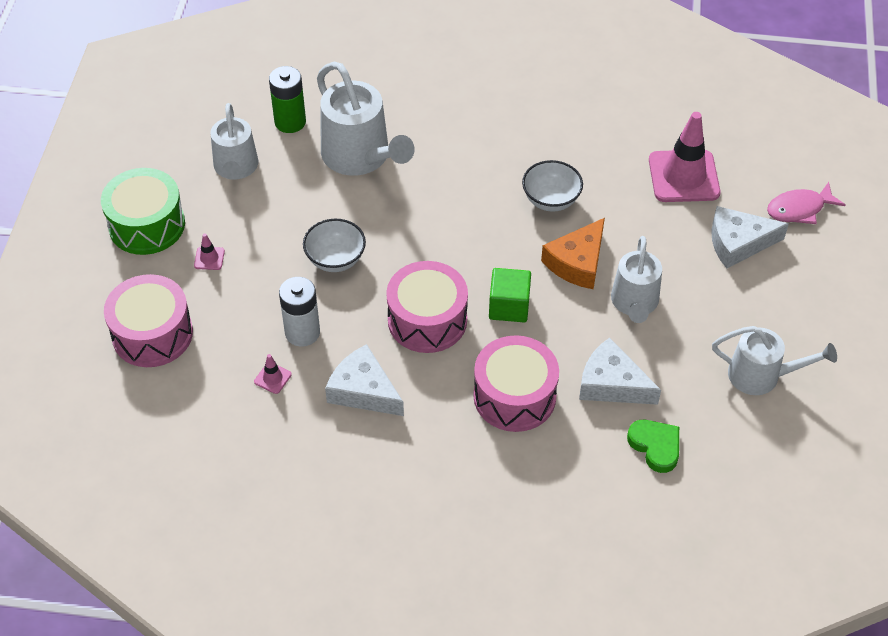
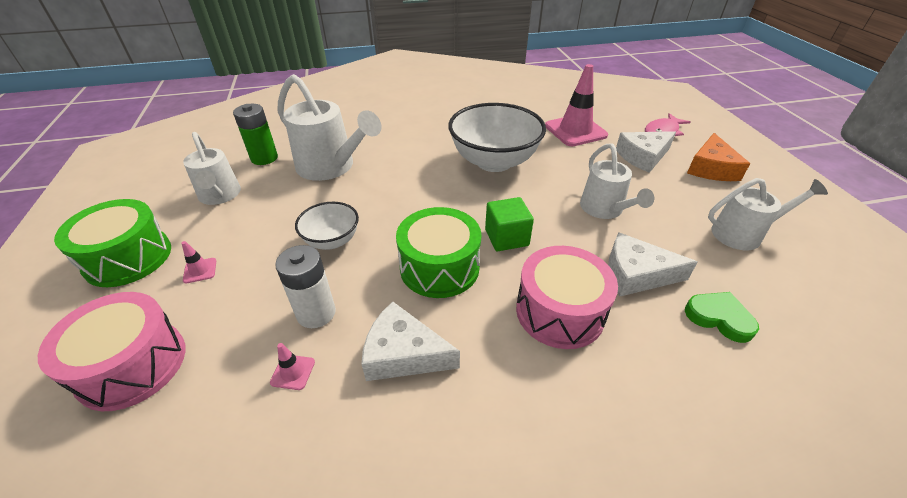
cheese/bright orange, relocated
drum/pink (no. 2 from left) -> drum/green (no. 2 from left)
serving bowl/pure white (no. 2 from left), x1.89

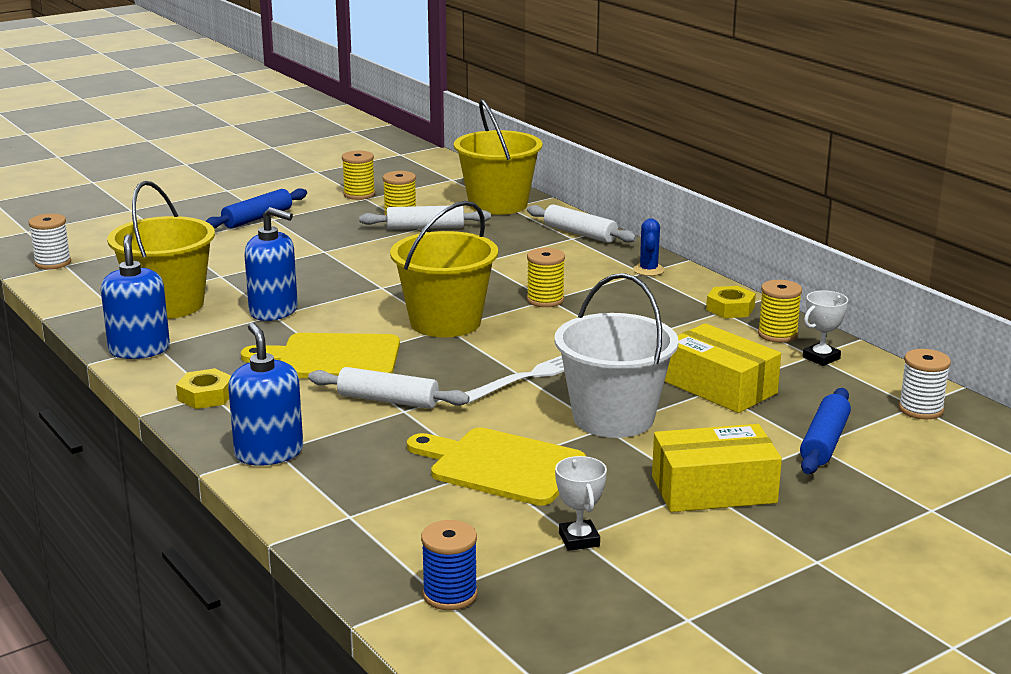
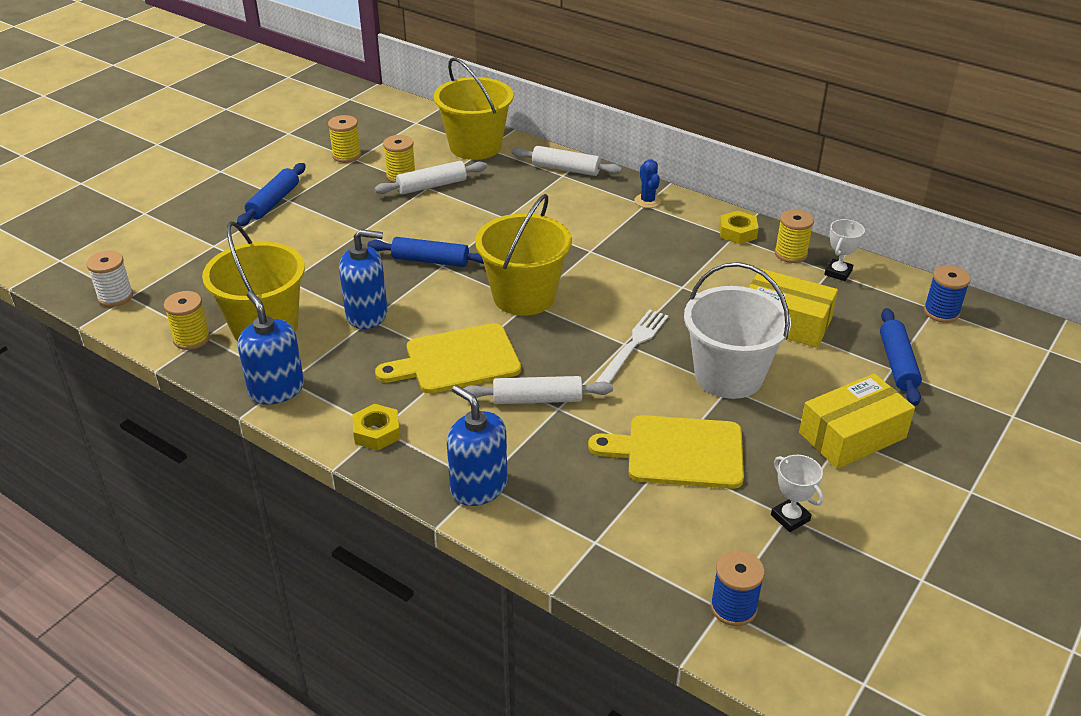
none -> rolling pin/royal blue (no. 2 from left)
spool/golden (no. 3 from left in the first image) -> spool/golden (no. 1 from left), relocated
spool/pure white (no. 2 from left) -> spool/royal blue (no. 2 from left)

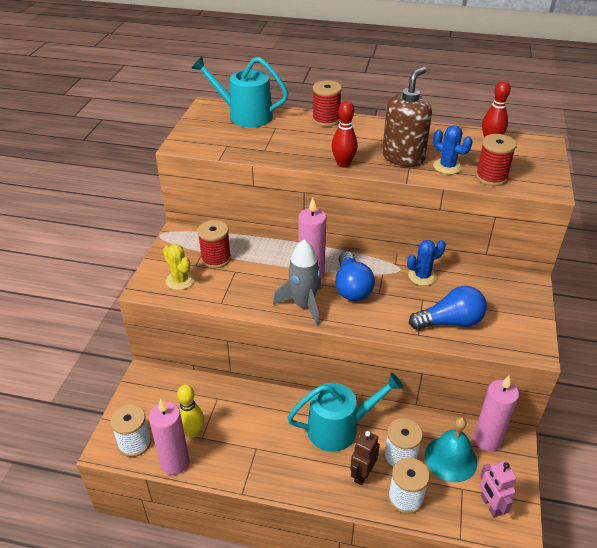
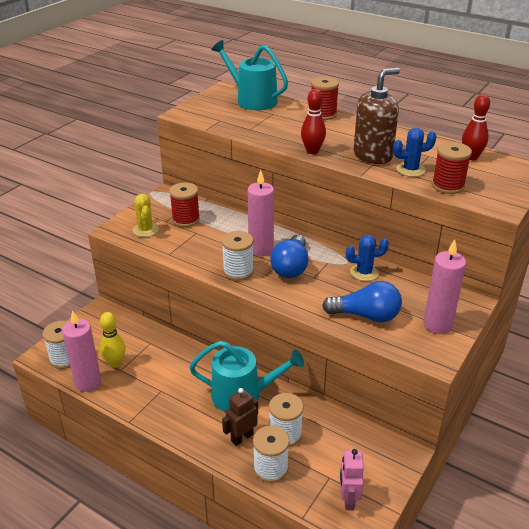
school bell/teal -> none
pillar candle/pink (no. 3 from left), relocated
spaceship/gray -> spool/pure white (no. 2 from left)
cactus/royal blue (no. 2 from left), 75 degrees counterclockwise

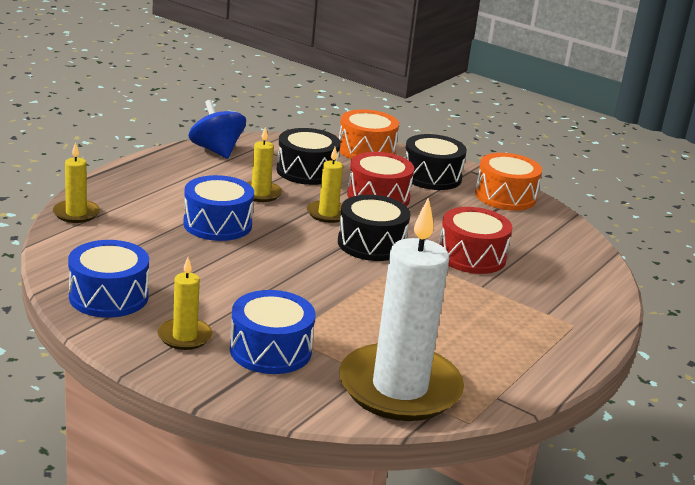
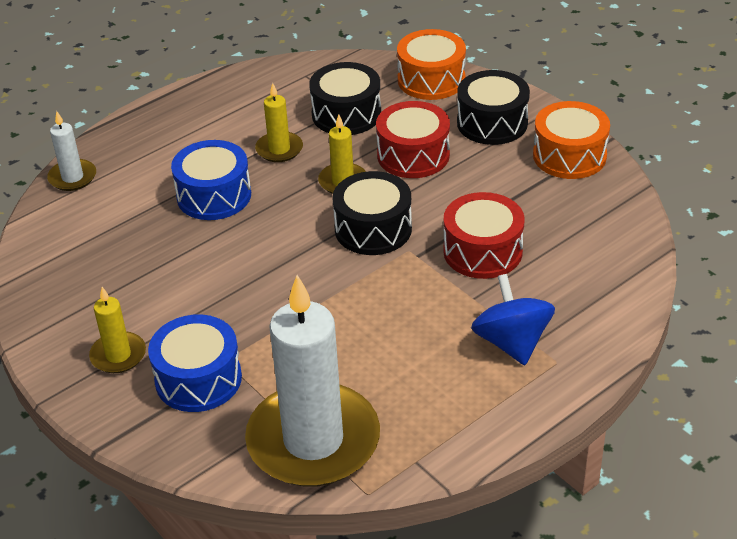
drum/royal blue (no. 1 from left) -> none
spinning top/royal blue, relocated
pillar candle/golden (no. 1 from left) -> pillar candle/pure white (no. 1 from left)

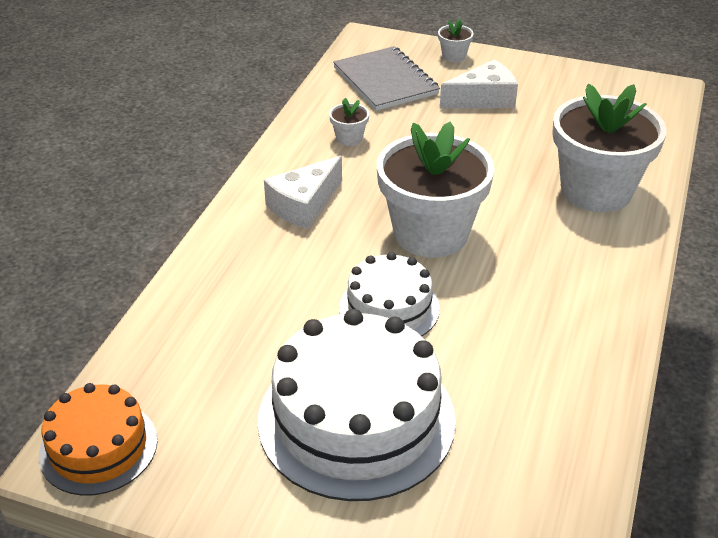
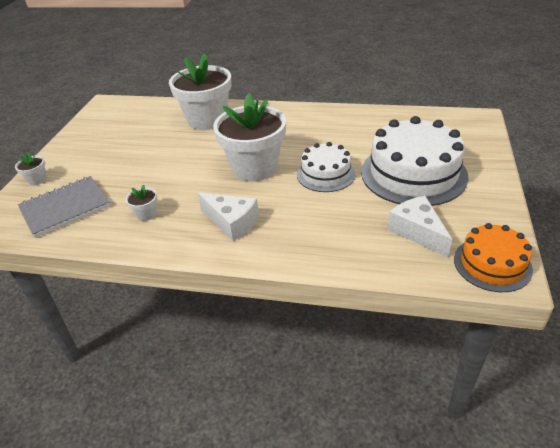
cheese/pure white (no. 2 from left), relocated

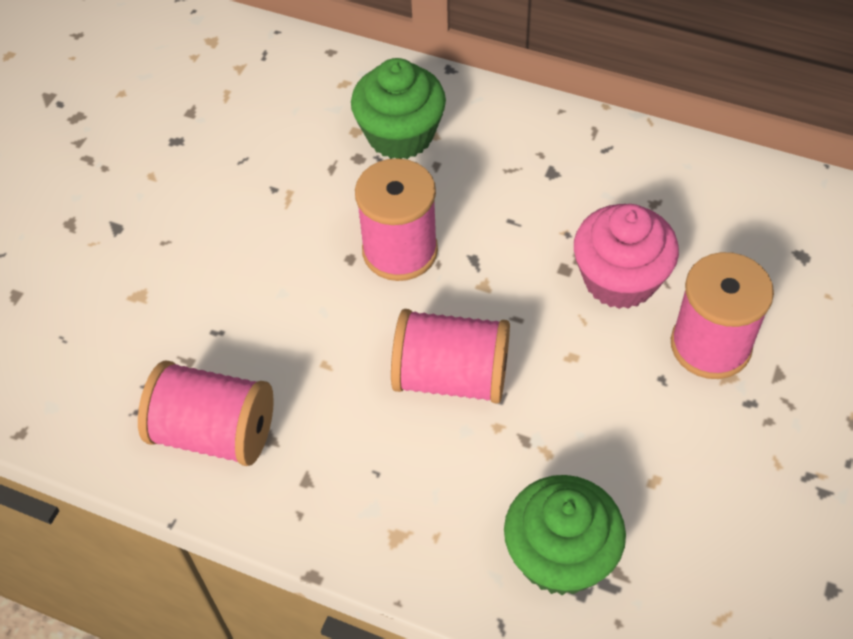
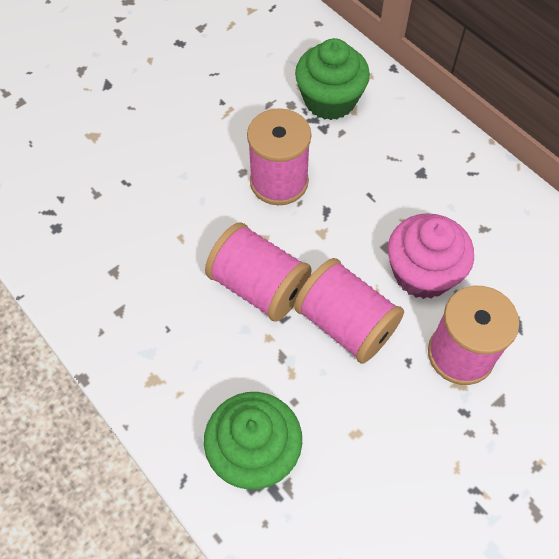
spool/pink (no. 1 from left in the first image) -> spool/pink (no. 3 from left), relocated

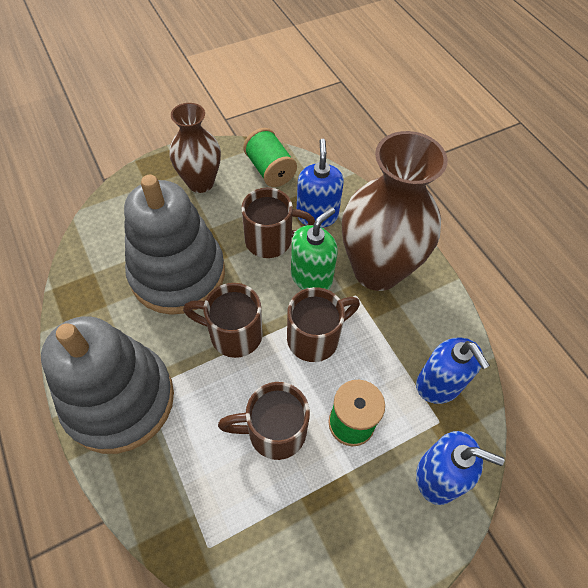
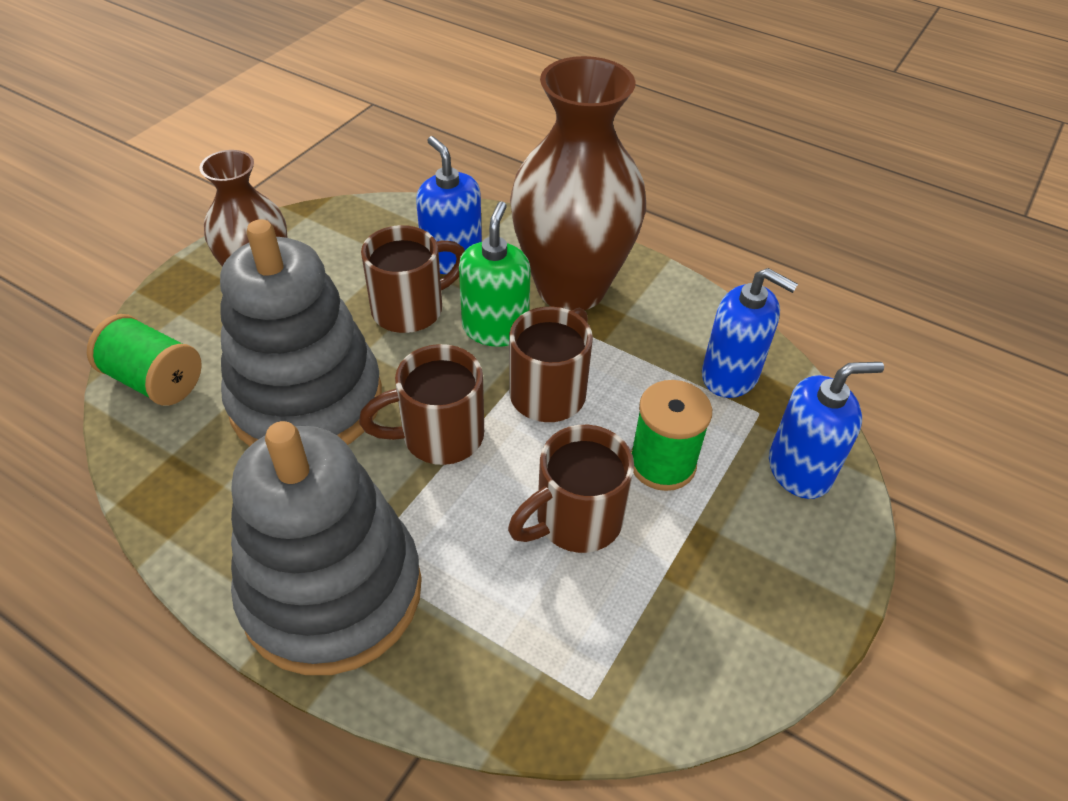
spool/green (no. 1 from left), relocated

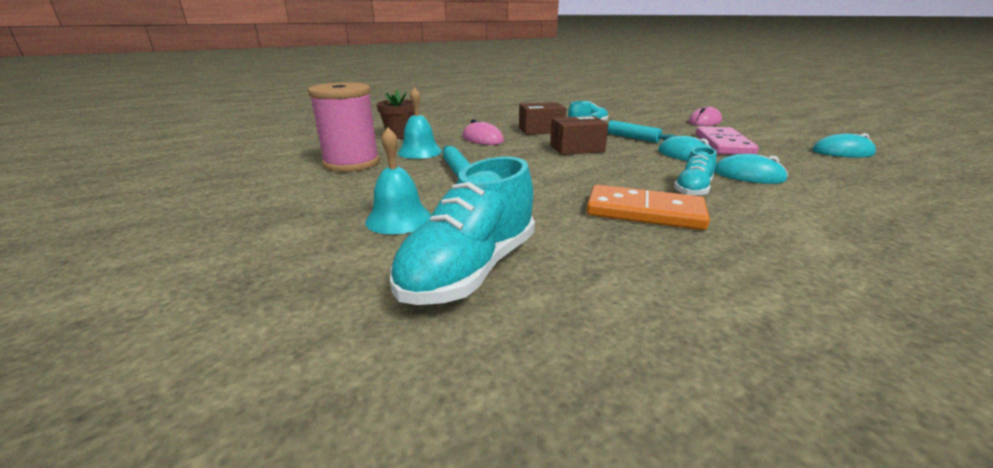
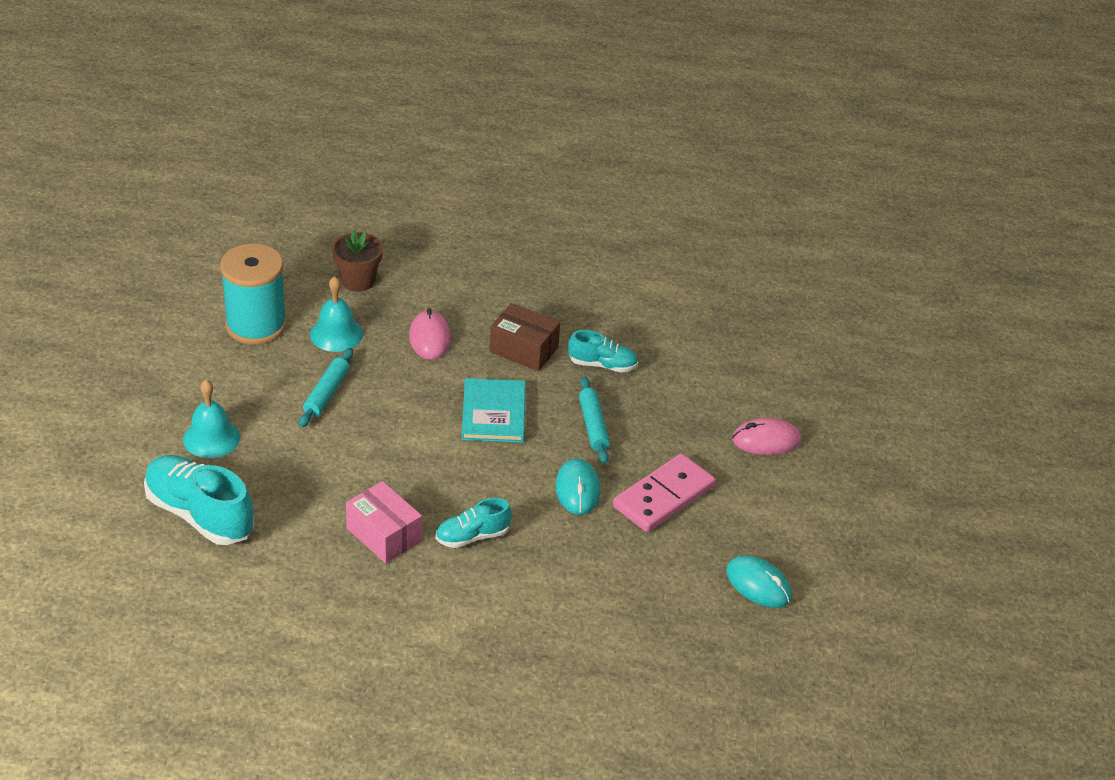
mouse/teal (no. 2 from left) -> none
parcel/dark brown (no. 2 from left) -> hardcover/teal
domino tile/bright orange -> parcel/pink
spool/pink -> spool/teal
sneaker/teal (no. 1 from left), 60 degrees clockwise

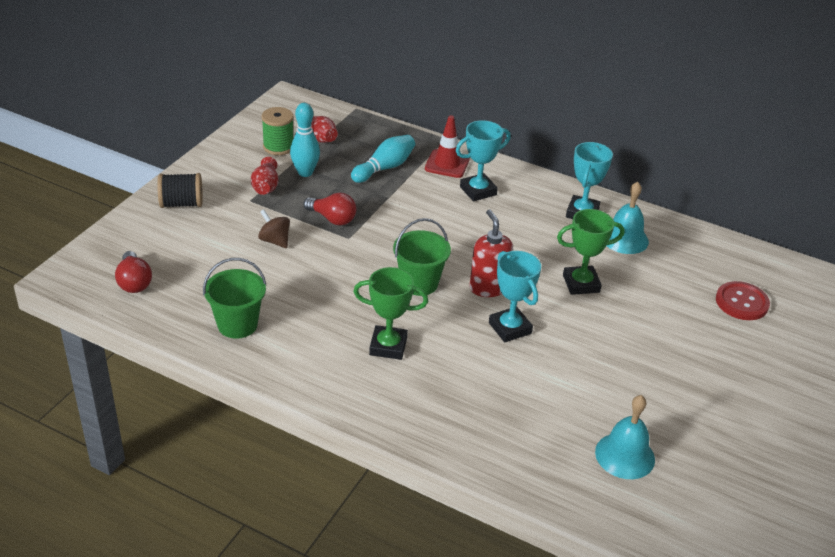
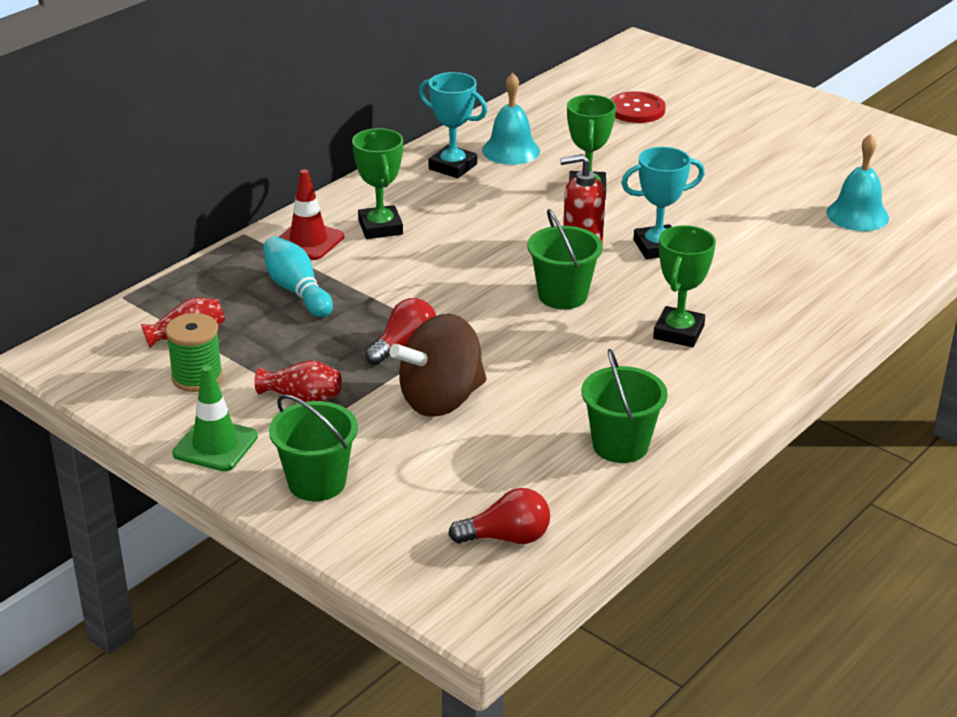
bowling pin/teal (no. 1 from left) -> none
none -> road cone/green
spool/black -> sand bucket/green (no. 1 from left)
trophy/teal (no. 1 from left) -> trophy/green (no. 1 from left)
spinning top/dark brown, x1.94

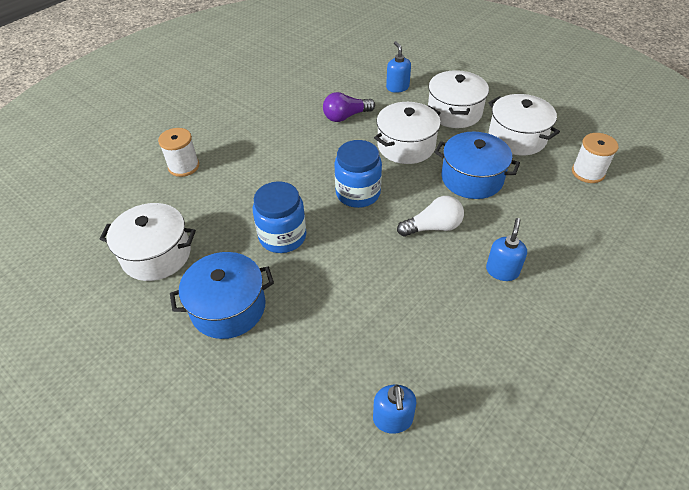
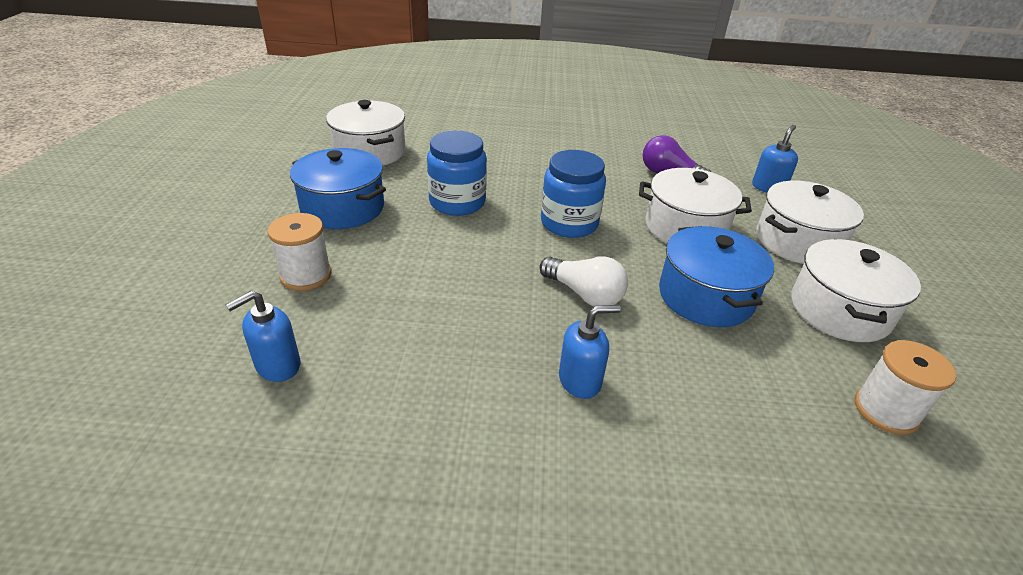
spool/pure white (no. 1 from left), relocated

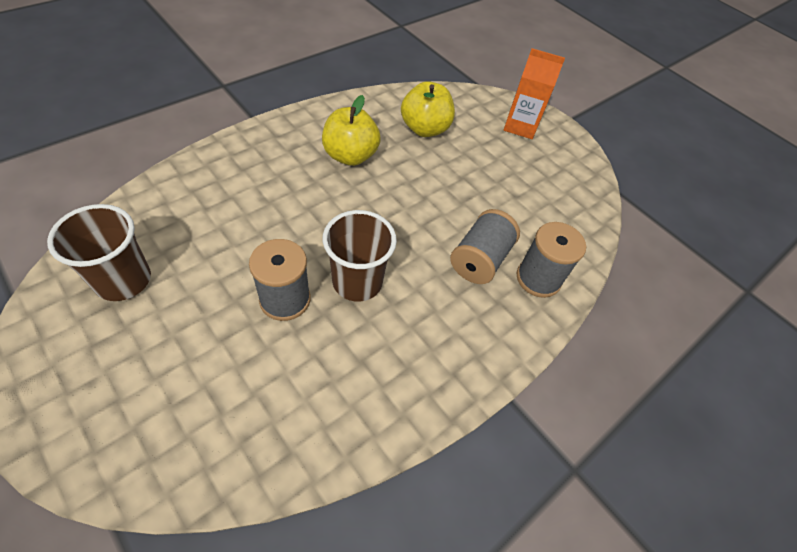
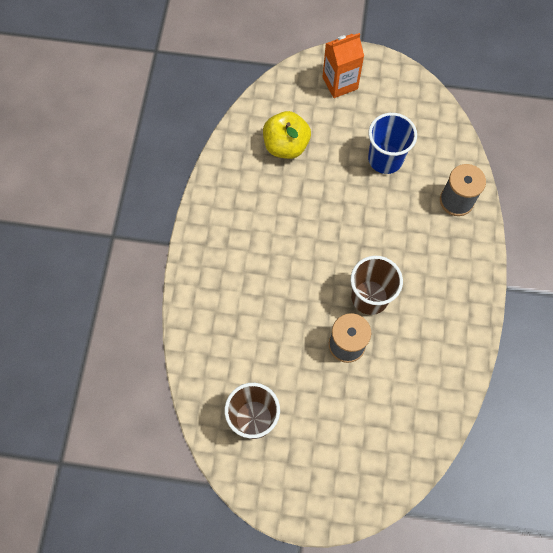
apple fruit/golden (no. 1 from left) -> none
spool/gray (no. 2 from left) -> none
none -> cup/royal blue

